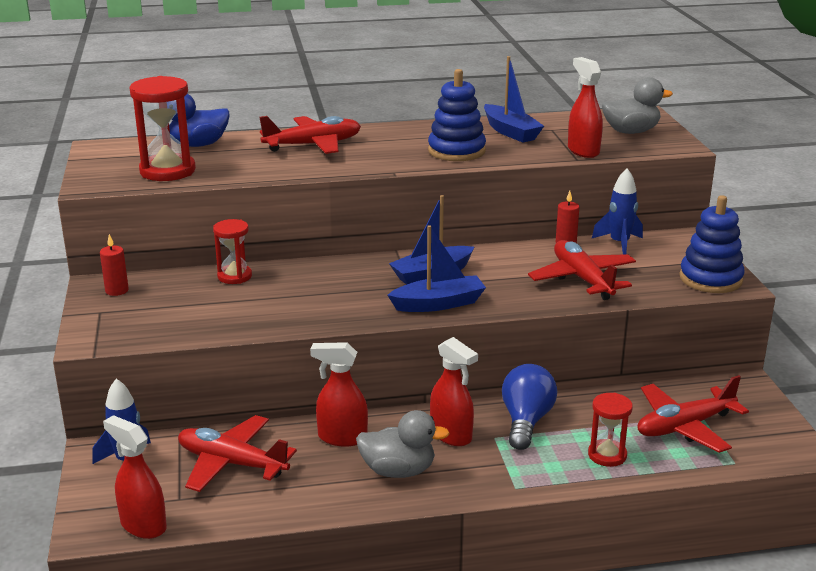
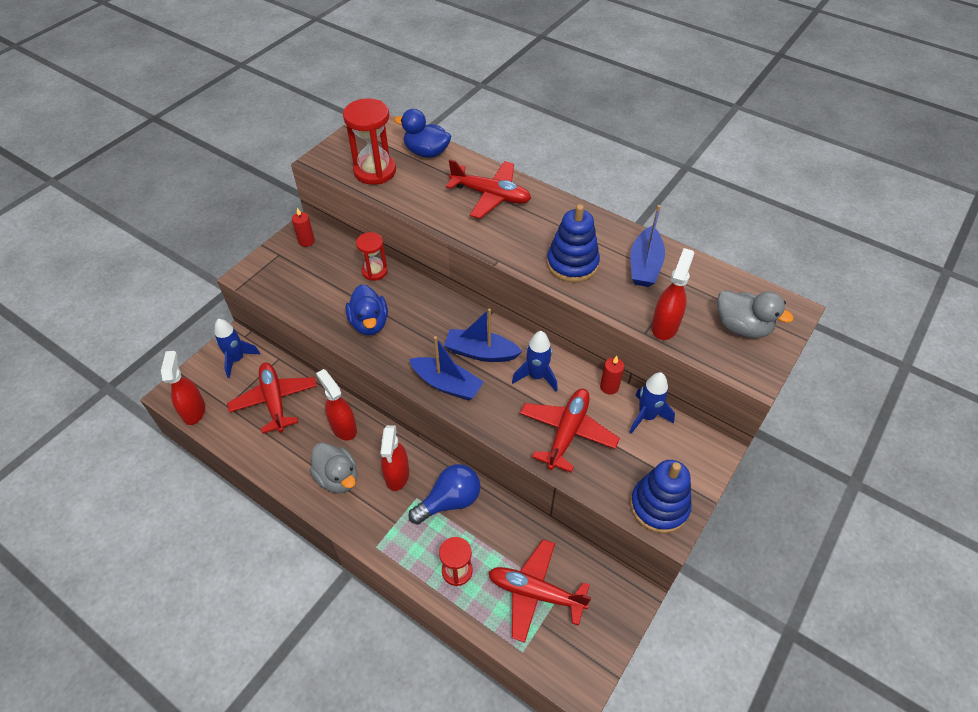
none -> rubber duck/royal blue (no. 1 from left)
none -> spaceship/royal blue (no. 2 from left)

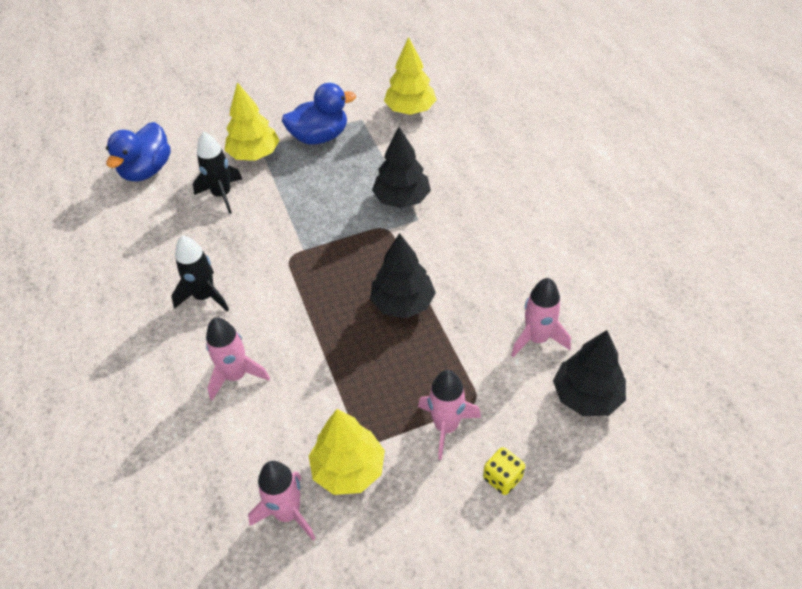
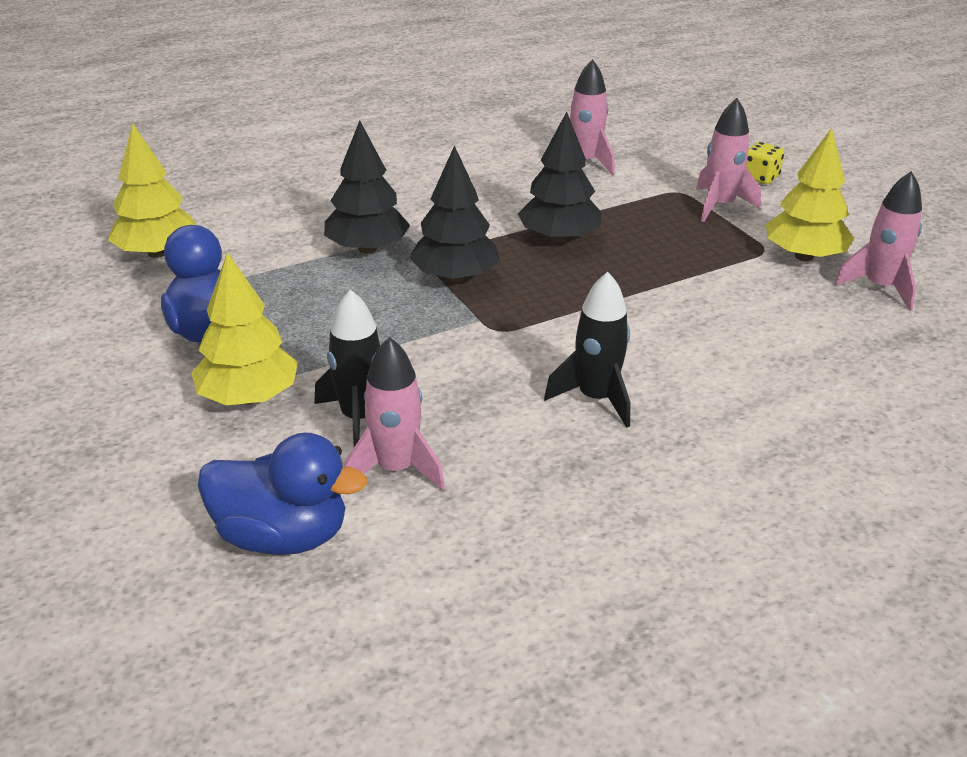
spaceship/pink (no. 1 from left), relocated
tree/black (no. 3 from left in the first image) -> tree/black (no. 2 from left), relocated

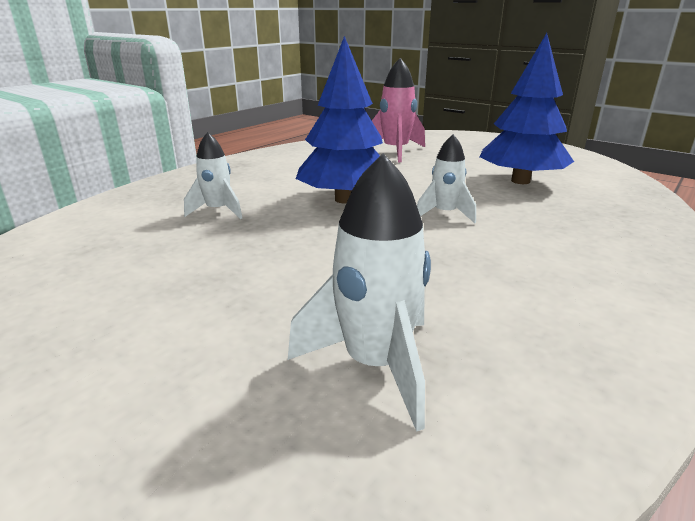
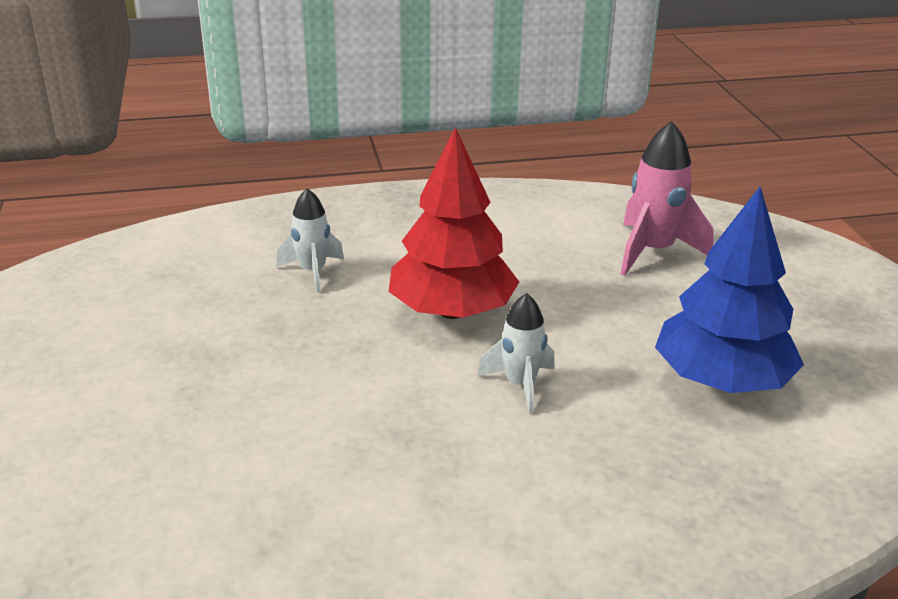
spaceship/pure white (no. 2 from left) -> none
tree/royal blue (no. 1 from left) -> tree/scarlet

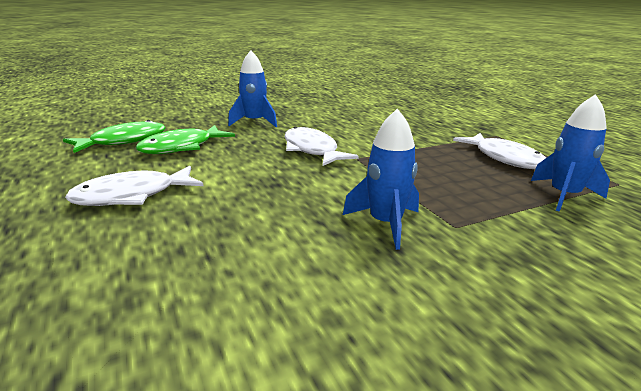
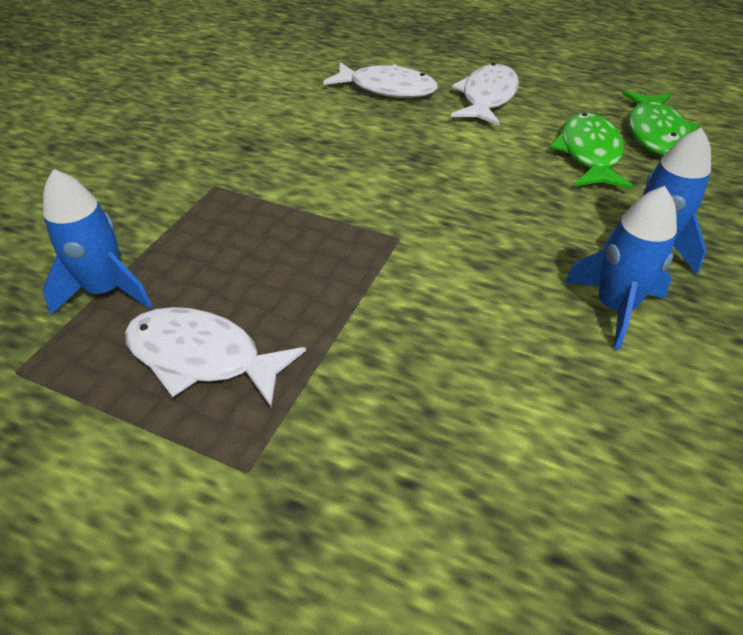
fish/pure white (no. 2 from left), relocated
spaceship/royal blue (no. 2 from left), relocated

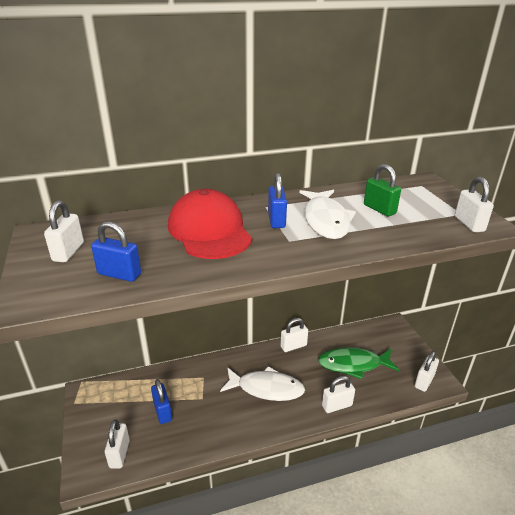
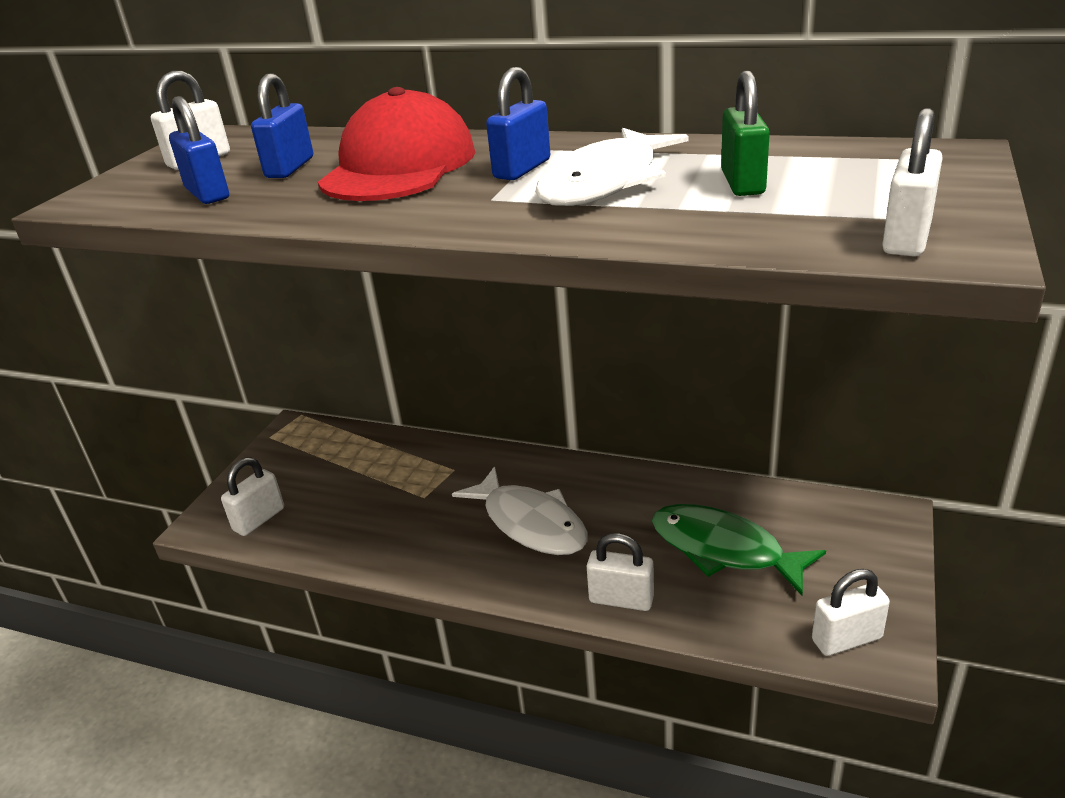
lock/pure white (no. 3 from left) -> none
lock/royal blue (no. 2 from left), relocated

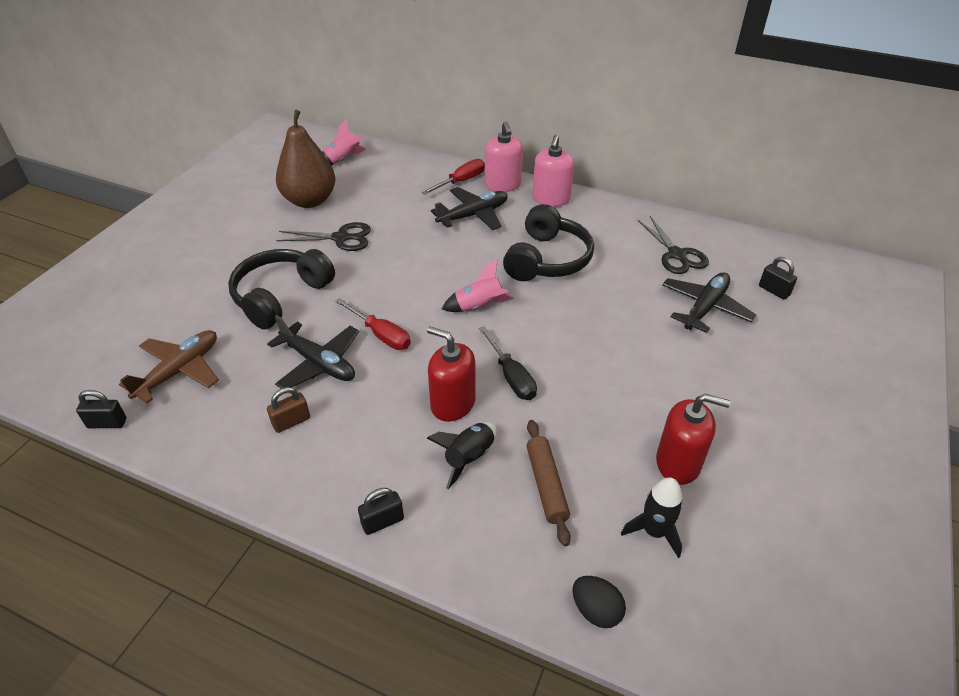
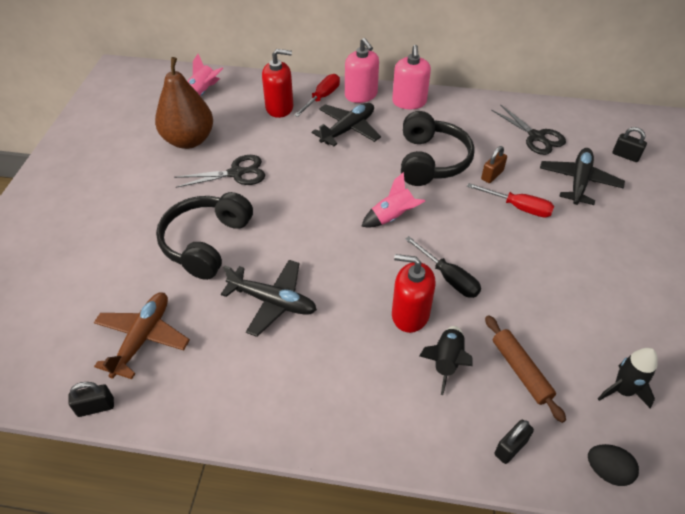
lock/dark brown, relocated
screwdriver/scarlet (no. 1 from left in the first image) -> screwdriver/scarlet (no. 2 from left), relocated
lock/black (no. 2 from left), relocated
soap dispenser/scarlet (no. 2 from left in the first image) -> soap dispenser/scarlet (no. 1 from left), relocated

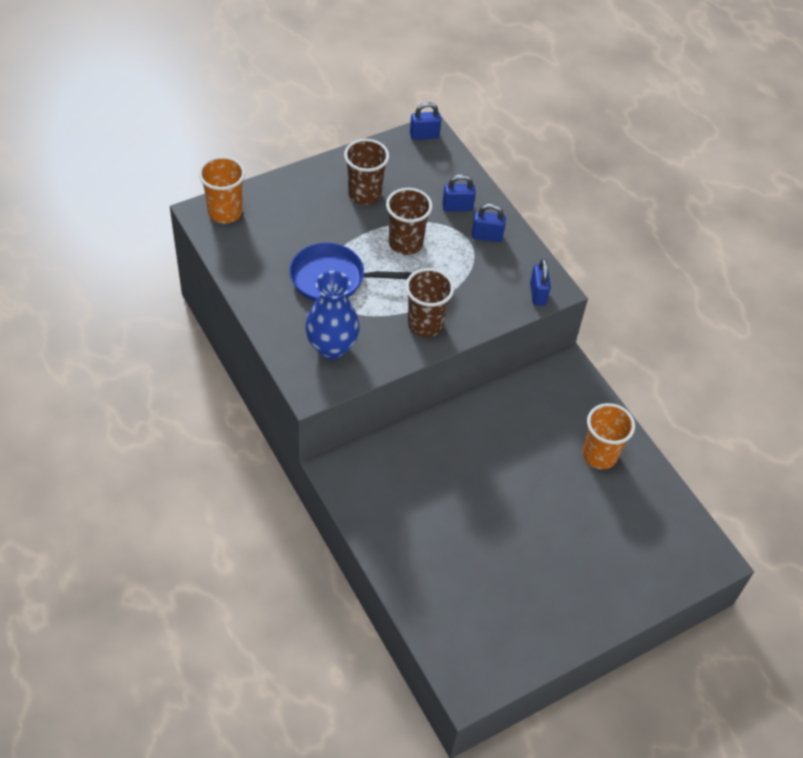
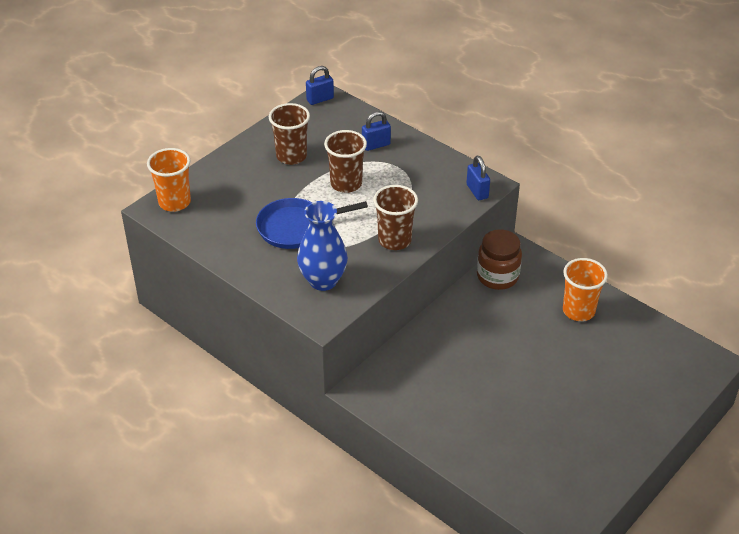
lock/royal blue (no. 3 from left) -> none
none -> jar/dark brown

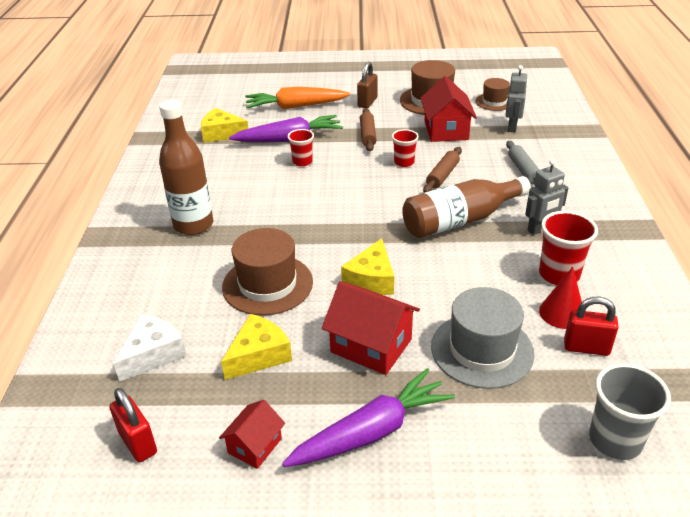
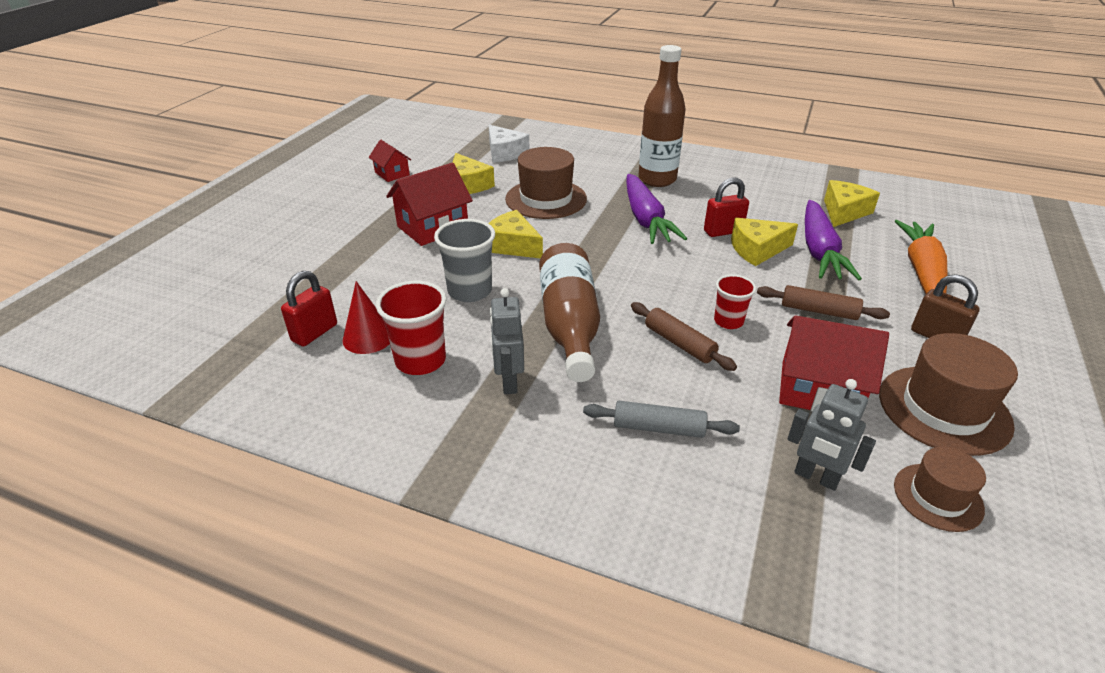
tall hat/gray -> none
lock/scarlet (no. 1 from left in the first image) -> lock/scarlet (no. 2 from left), relocated
toy carrot/purple (no. 2 from left in the first image) -> toy carrot/purple (no. 1 from left), relocated
cup/gray, relocated
cup/scarlet (no. 1 from left) -> cheese/golden (no. 3 from left)

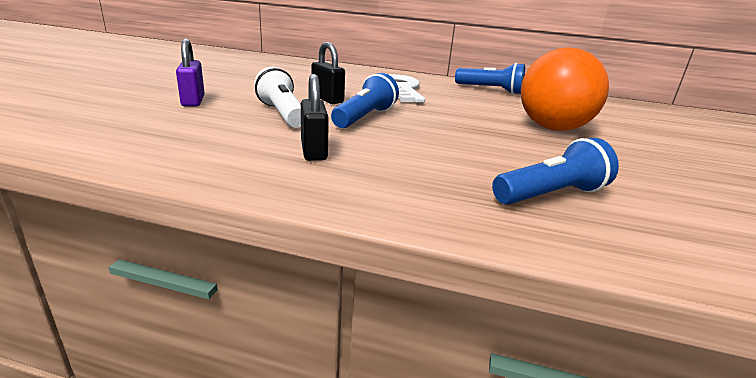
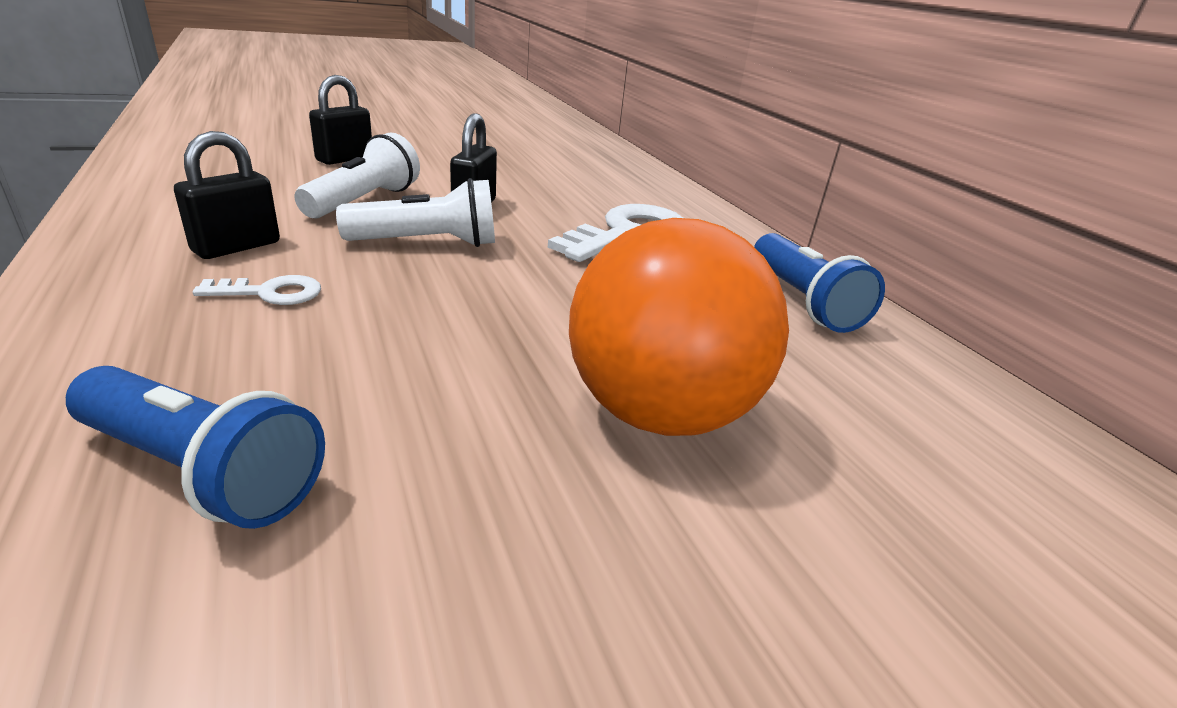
none -> latchkey/pure white (no. 1 from left)
lock/purple -> lock/black (no. 2 from left)
torch/royal blue (no. 1 from left) -> torch/pure white (no. 2 from left)

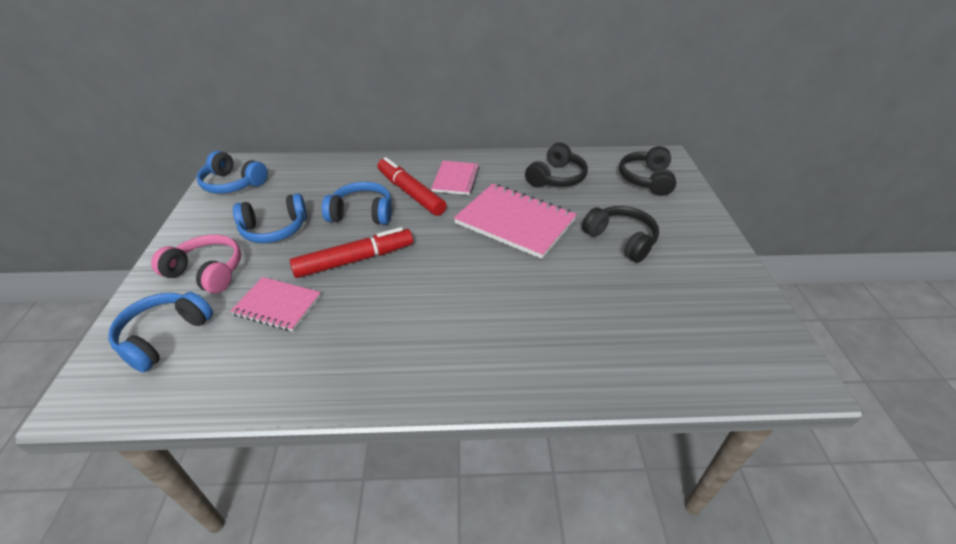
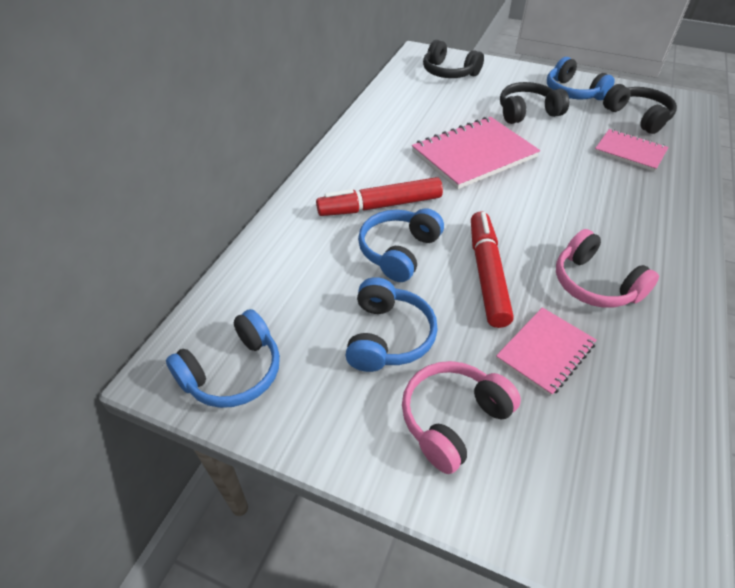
none -> headphones/pink (no. 2 from left)
headphones/royal blue (no. 1 from left in the first image) -> headphones/royal blue (no. 4 from left), relocated
notepad/pink (no. 2 from left in the first image) -> notepad/pink (no. 3 from left), relocated
headphones/black (no. 1 from left in the first image) -> headphones/black (no. 3 from left), relocated

